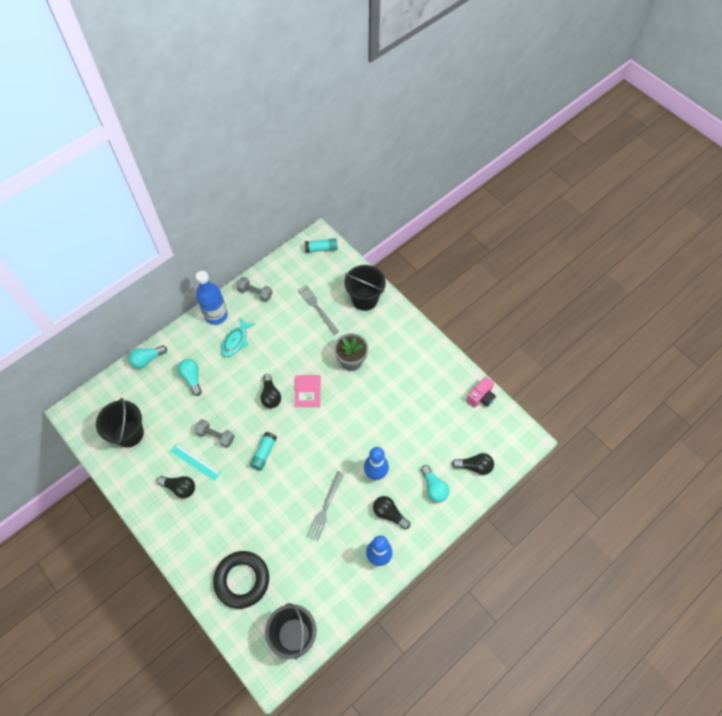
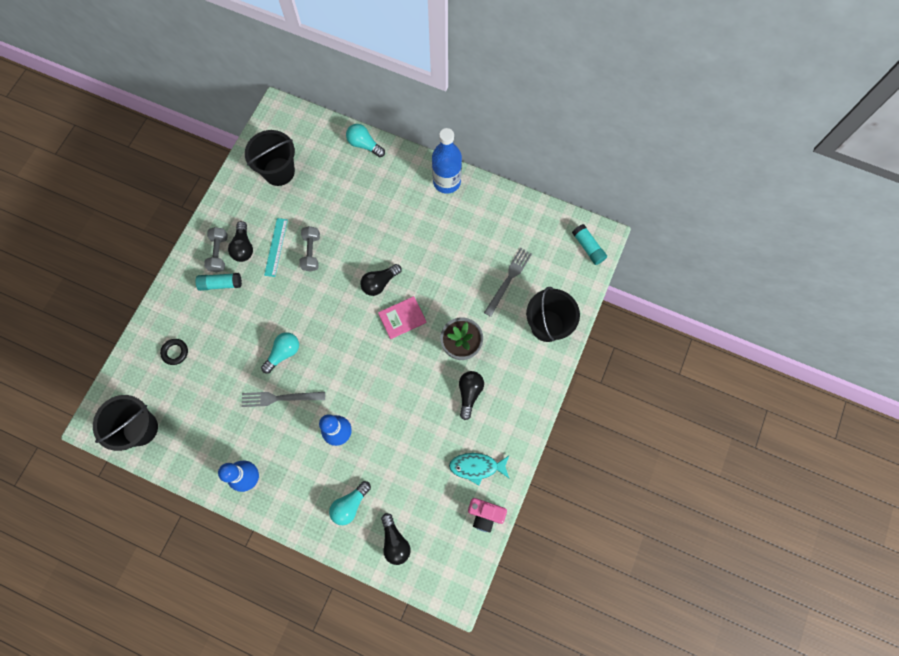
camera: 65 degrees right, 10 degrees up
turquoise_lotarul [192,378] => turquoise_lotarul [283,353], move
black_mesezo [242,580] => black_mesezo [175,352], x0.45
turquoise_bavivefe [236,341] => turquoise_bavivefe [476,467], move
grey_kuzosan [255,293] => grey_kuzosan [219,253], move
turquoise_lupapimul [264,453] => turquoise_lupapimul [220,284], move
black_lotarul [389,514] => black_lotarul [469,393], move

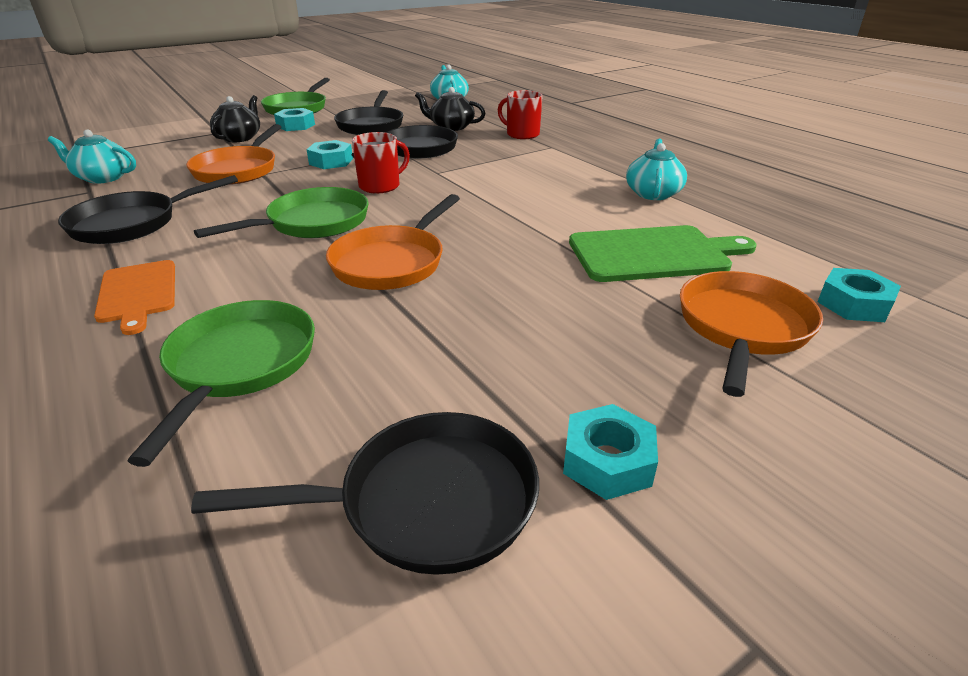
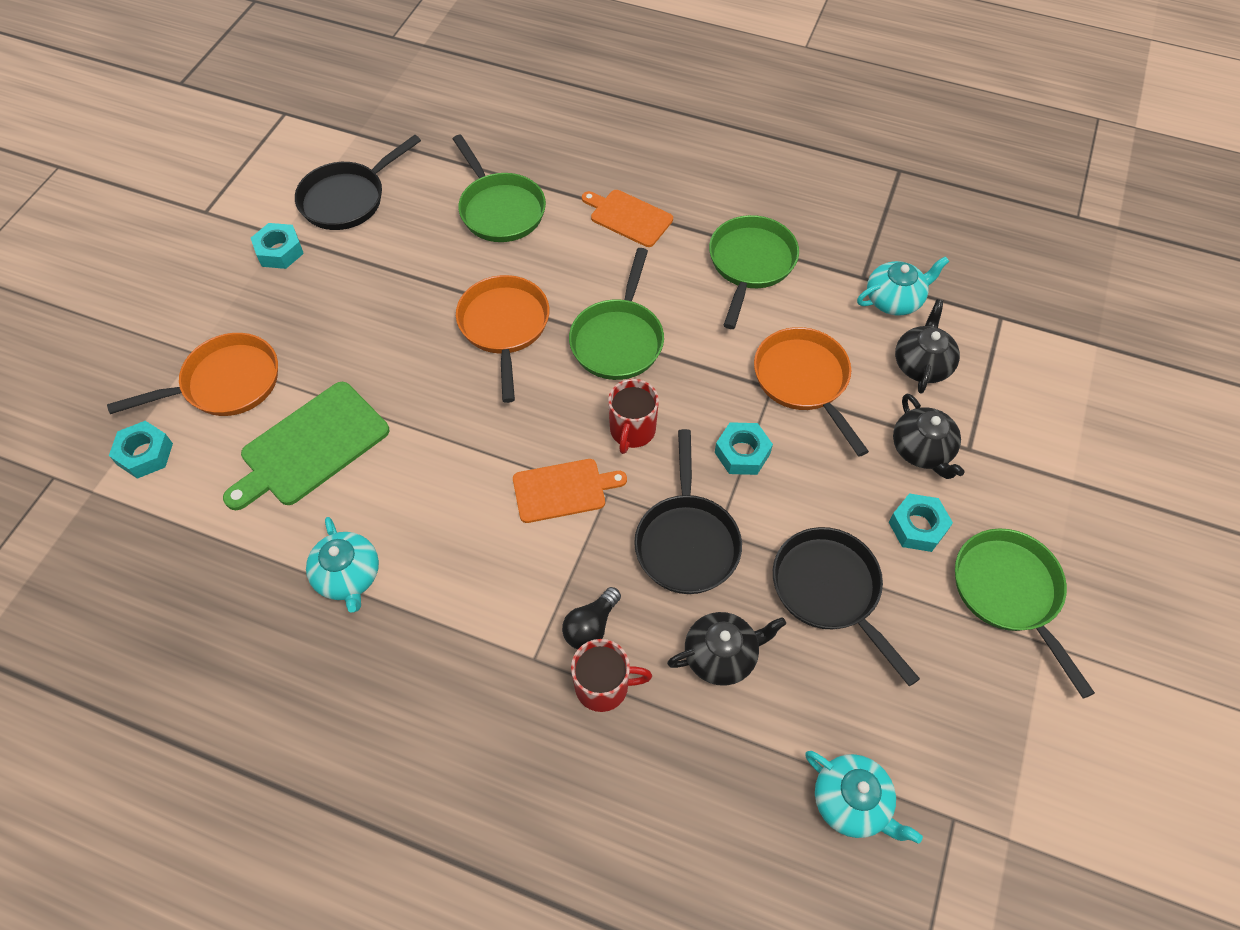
camera: 145 degrees right, 25 degrees up
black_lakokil [132,223] => green_lakokil [750,264]
orange_lakokil [742,328] => orange_lakokil [225,383], 105 degrees counterclockwise
nothing => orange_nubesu [563,490]
nothing => black_lotarul [591,626]
nothing => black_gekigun [922,364]

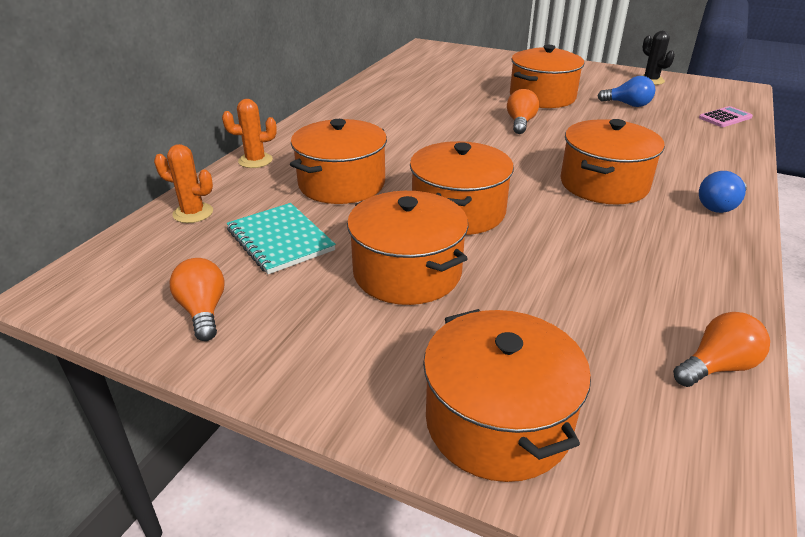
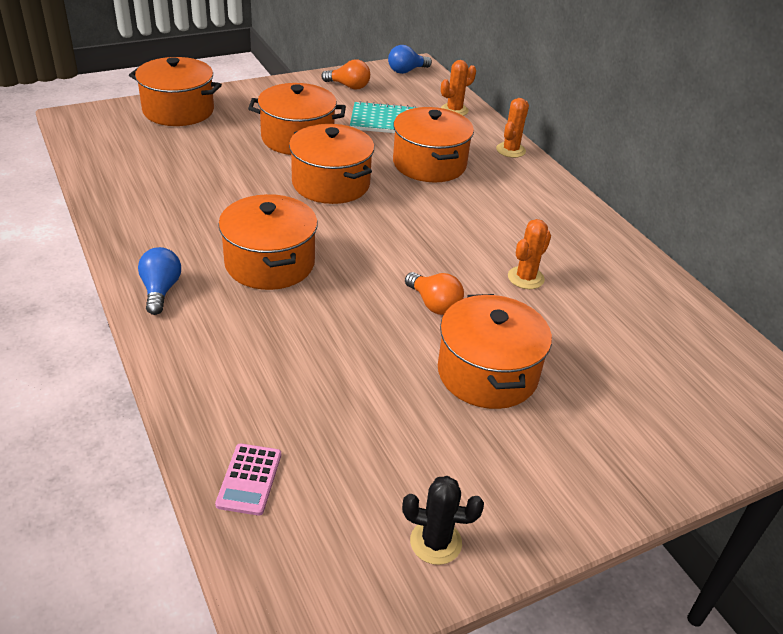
camera: 125 degrees right, 5 degrees up
blue_lotarul [628,105] => blue_lotarul [406,71], move
orange_lotarul [717,366] => nothing
nothing => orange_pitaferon [525,278]

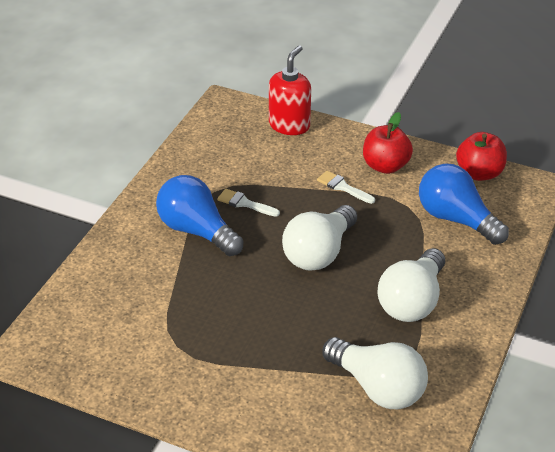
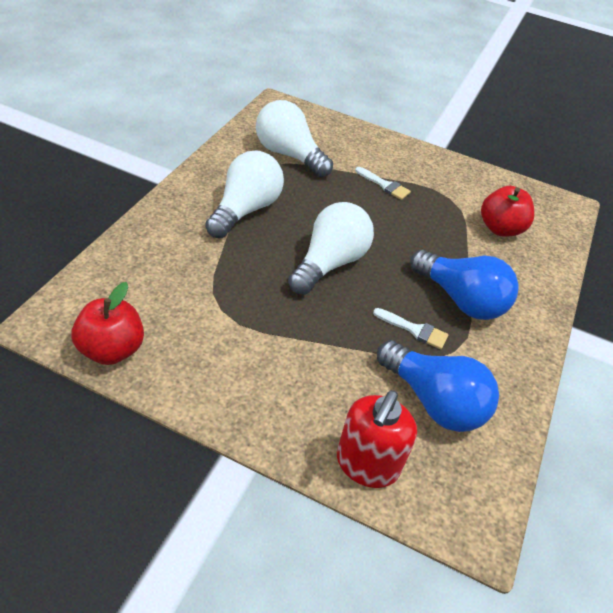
camera: 175 degrees right, 5 degrees up
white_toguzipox [343,187] => white_toguzipox [384,185], move
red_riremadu [385,166] => red_riremadu [500,228], move
blue_lotarul [456,219] => blue_lotarul [433,401], move

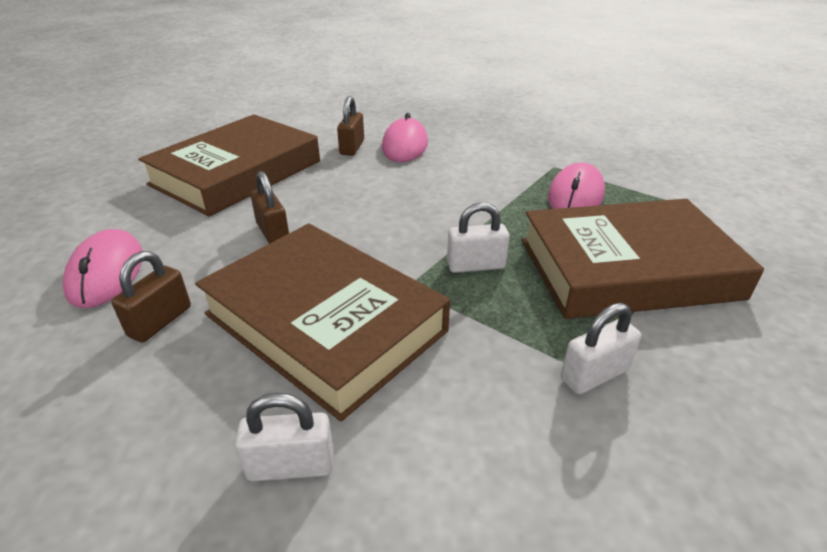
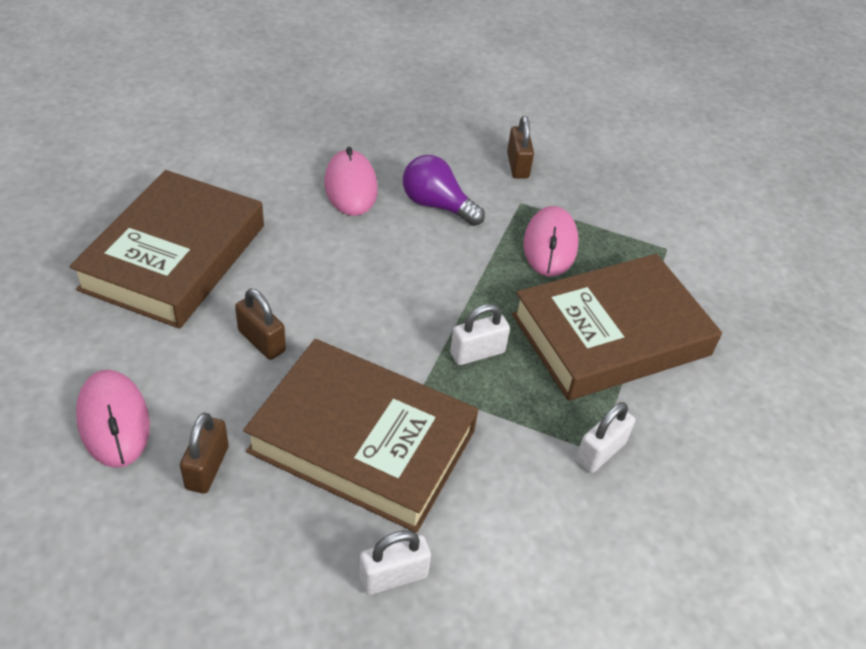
camera: 20 degrees left, 10 degrees up
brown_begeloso [352,147] => brown_begeloso [517,165], move
nothing => purple_lotarul [437,205]

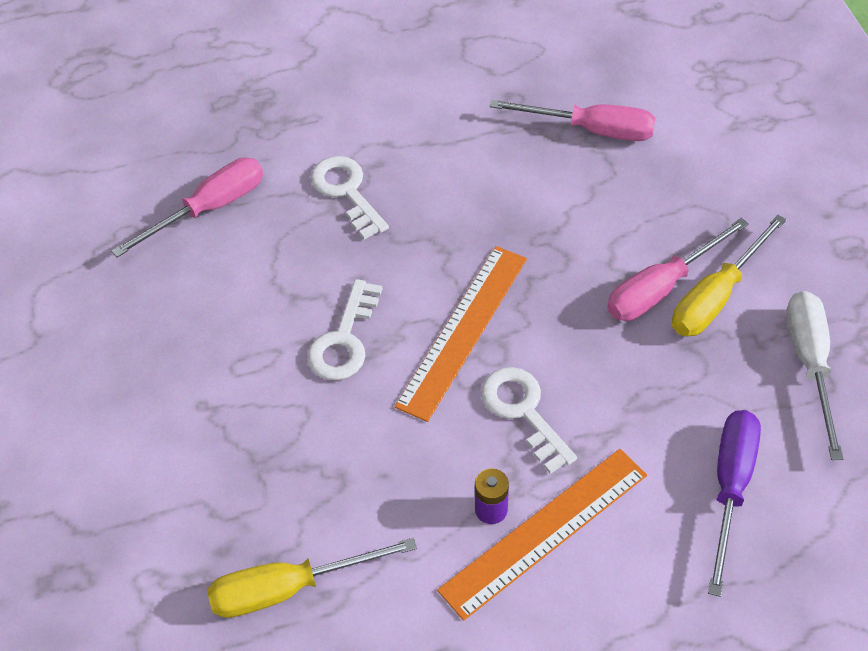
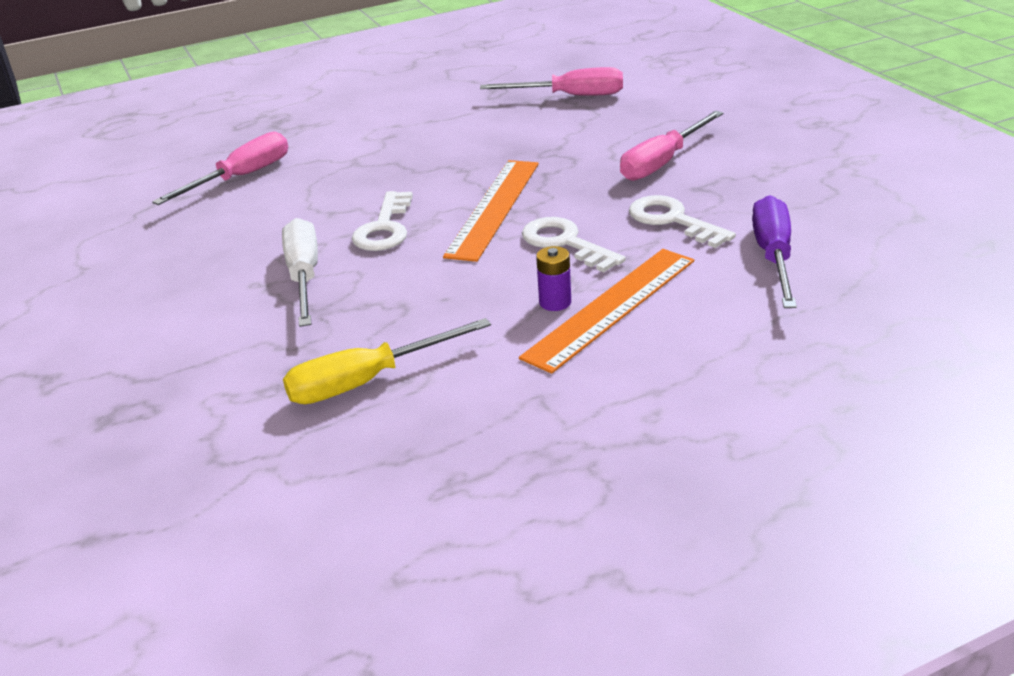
camera: 10 degrees left, 20 degrees down
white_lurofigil [346,192] => white_lurofigil [673,220], move
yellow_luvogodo [716,296] => nothing
white_luvogodo [810,364] => white_luvogodo [304,277], move

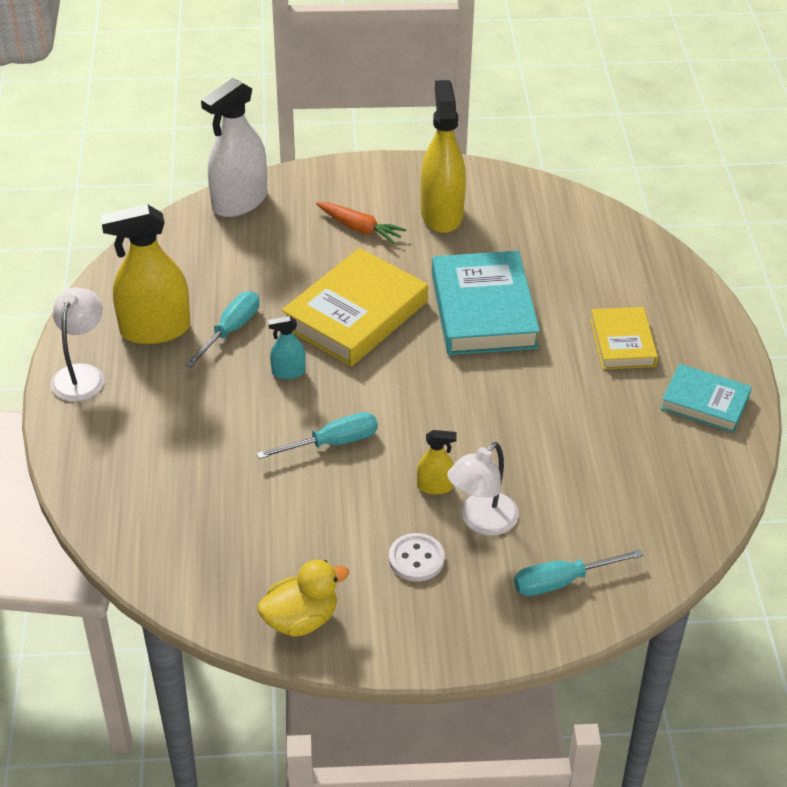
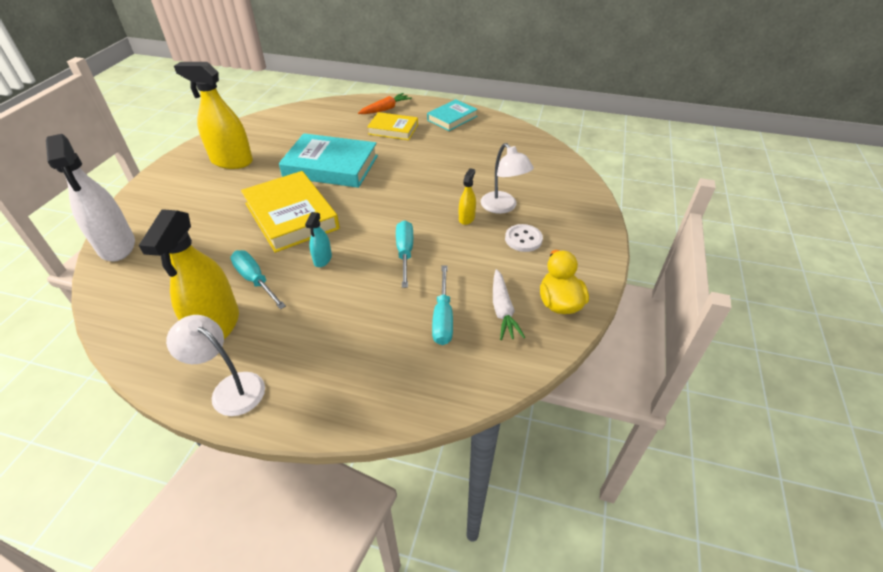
camera: 70 degrees left, 0 degrees up
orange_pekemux [360,228] => orange_pekemux [385,109], move
turquoise_luvogodo [562,581] => turquoise_luvogodo [443,318], move
nothing => white_pekemux [502,310]

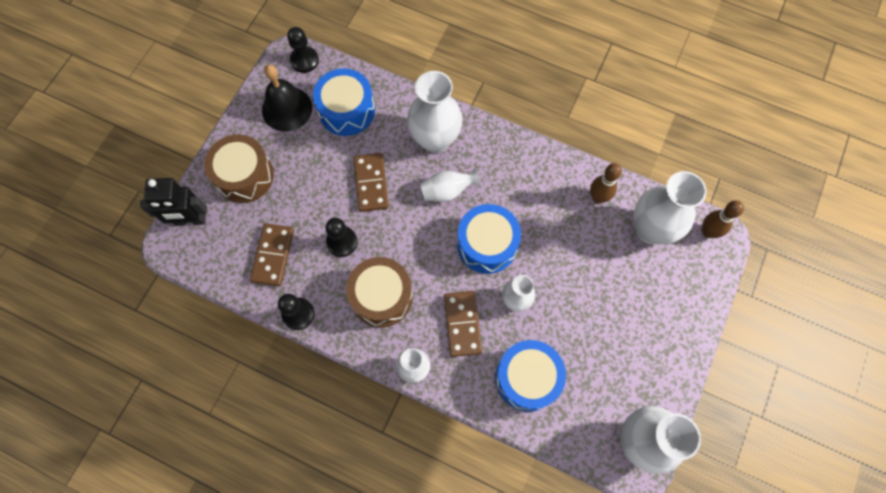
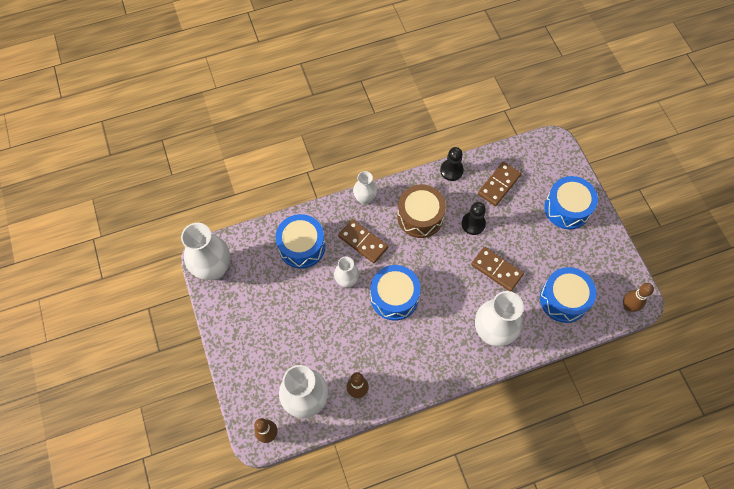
camera: 135 degrees right, 5 degrees down
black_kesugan [190,220] => nothing
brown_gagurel [244,176] => blue_gagurel [567,208]
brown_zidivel [273,255] => brown_zidivel [499,185], 75 degrees clockwise
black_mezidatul [287,108] => nothing
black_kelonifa [304,60] => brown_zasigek [628,306]
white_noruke [447,191] => nothing

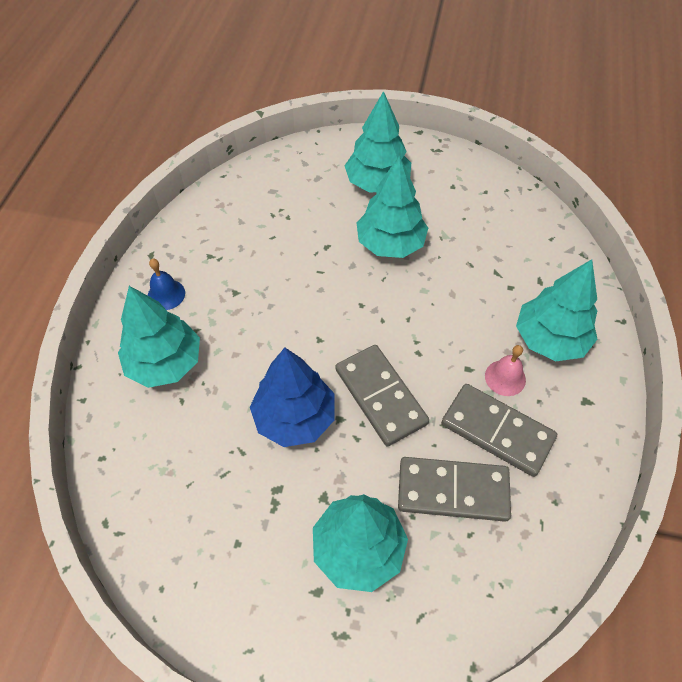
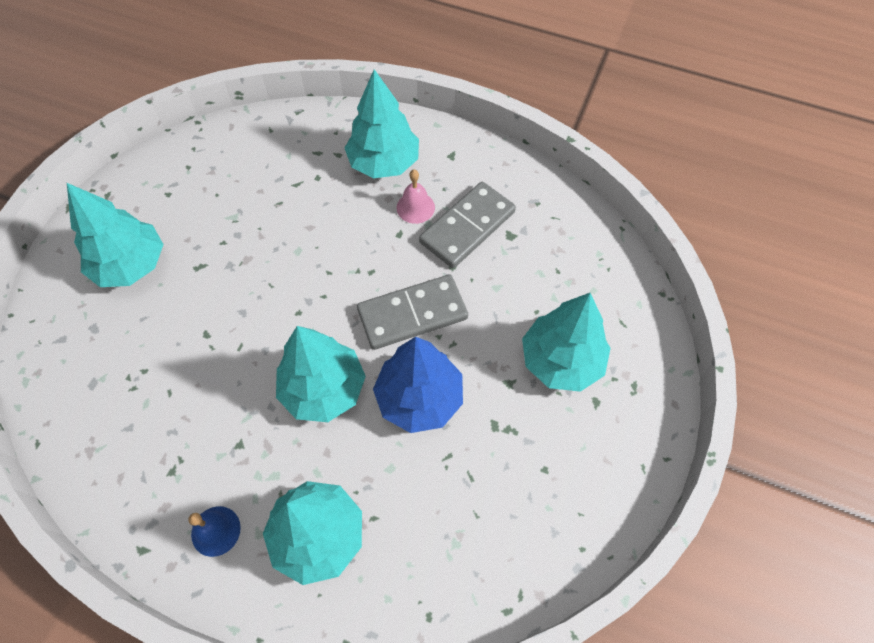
camera: 80 degrees left, 5 degrees up
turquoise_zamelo [390,244] => turquoise_zamelo [323,389], move
grey_zidivel [453,491] => nothing

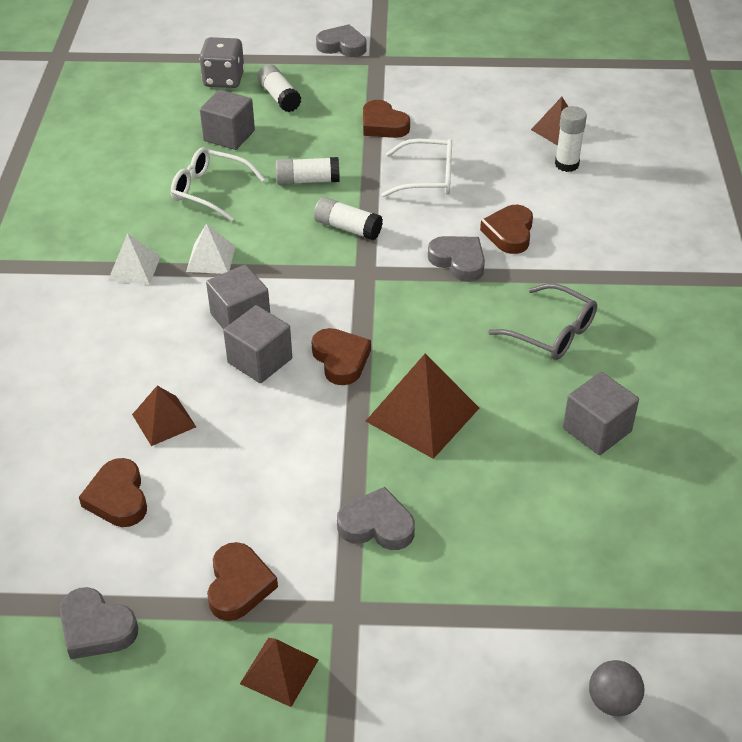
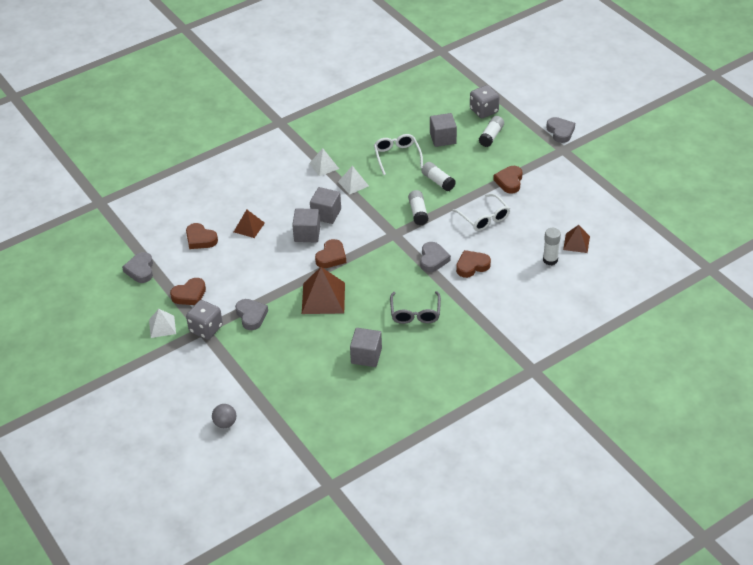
camera: 55 degrees right, 0 degrees up
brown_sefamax [118,498] => brown_sefamax [200,239], 90 degrees counterclockwise
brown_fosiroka [279,671] => white_fosiroka [162,326]
nothing => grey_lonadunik [206,329]

